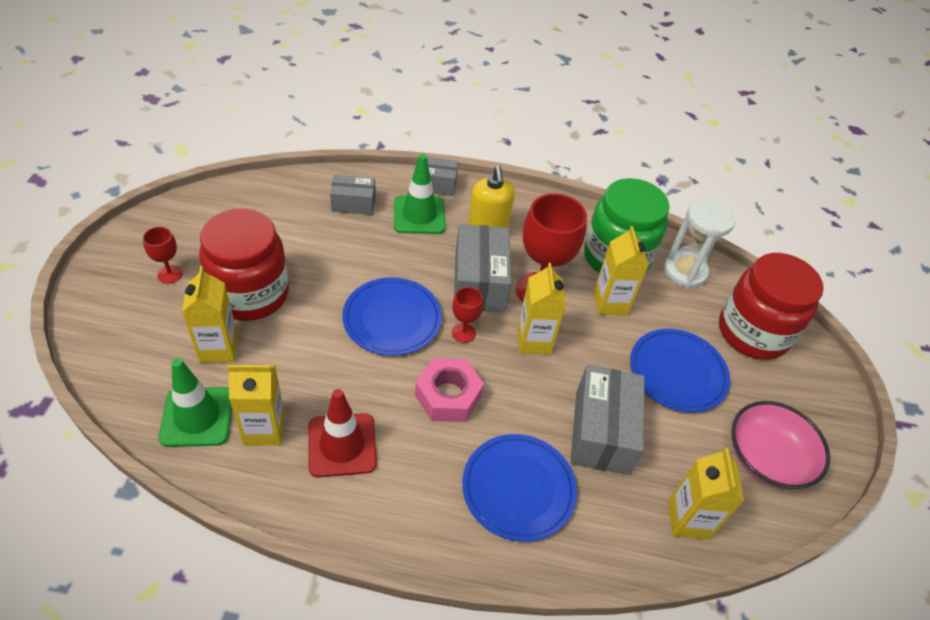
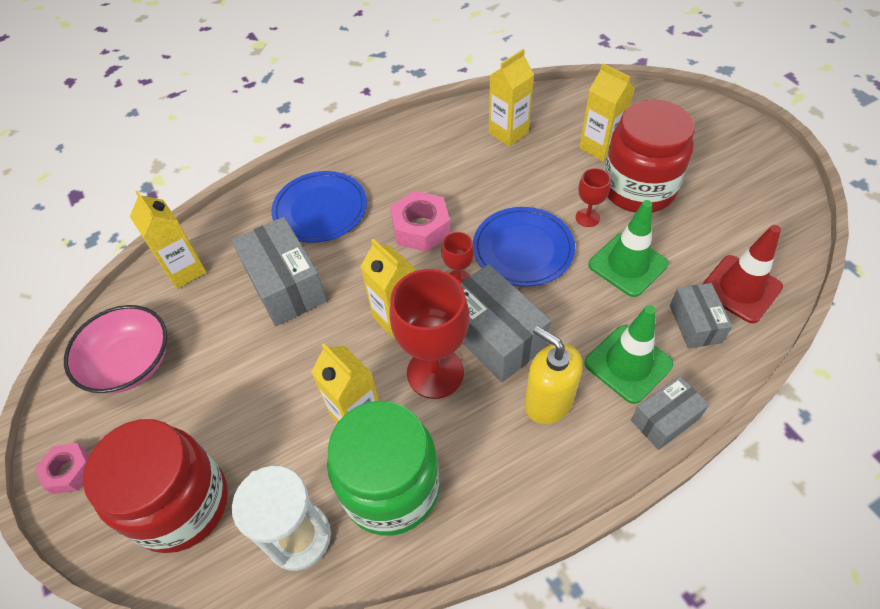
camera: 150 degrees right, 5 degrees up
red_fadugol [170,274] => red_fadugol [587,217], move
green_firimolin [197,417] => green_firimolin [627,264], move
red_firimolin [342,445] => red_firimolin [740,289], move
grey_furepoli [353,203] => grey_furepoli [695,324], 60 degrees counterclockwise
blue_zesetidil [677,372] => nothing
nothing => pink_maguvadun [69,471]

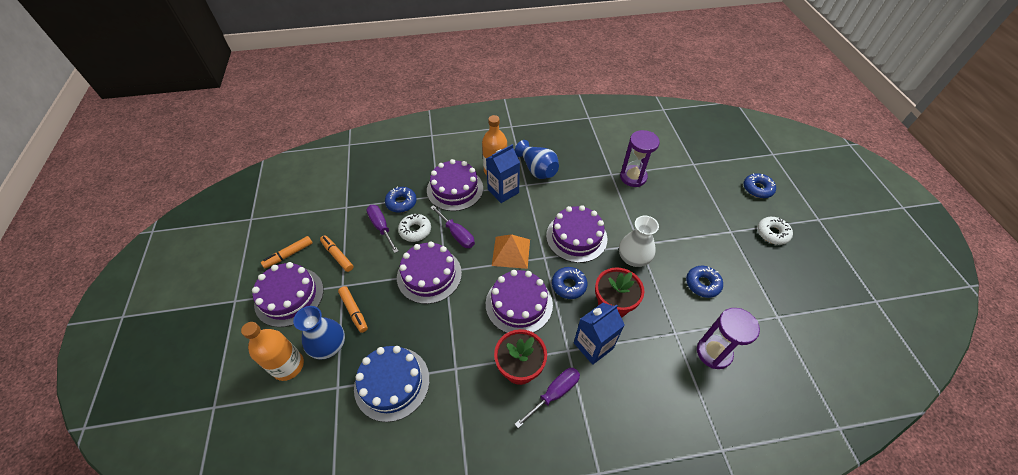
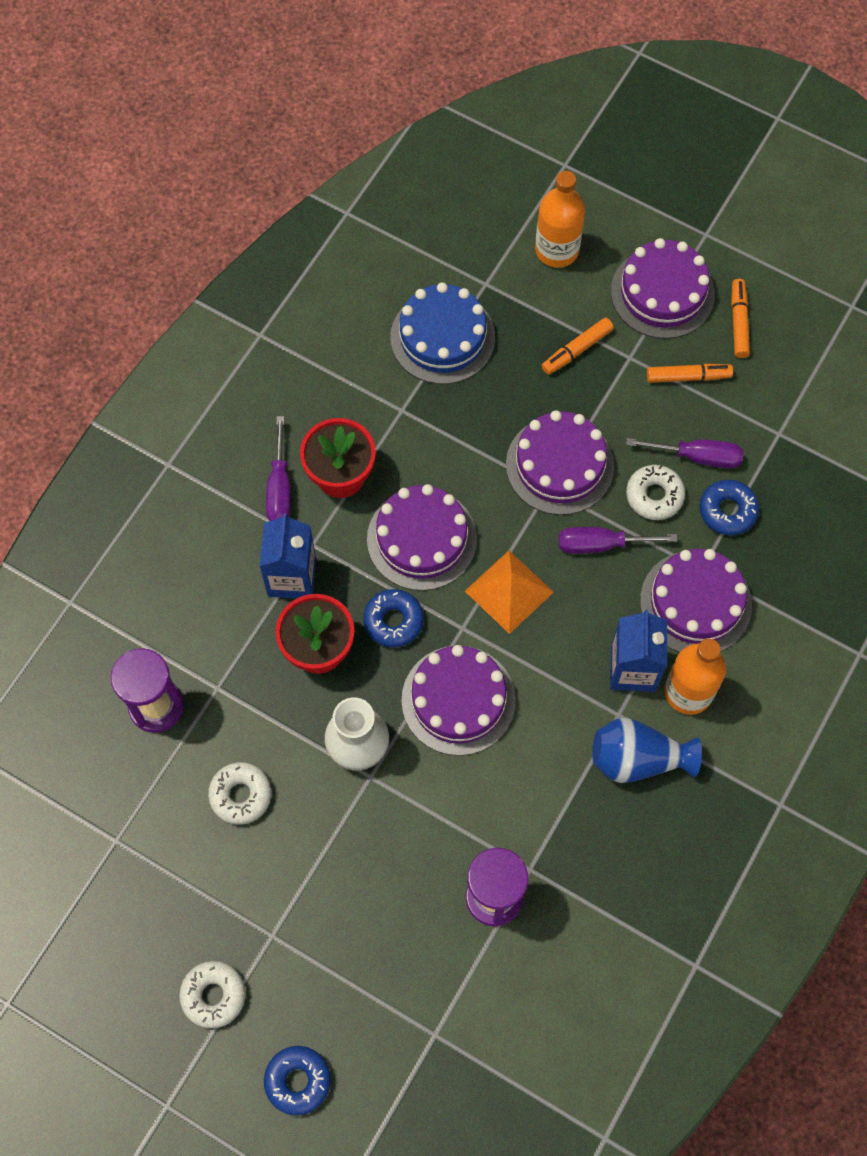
camera: 130 degrees right, 15 degrees up
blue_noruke [329,345] => nothing
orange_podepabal [354,311] => orange_podepabal [576,350], 45 degrees counterclockwise
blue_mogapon [702,284] => white_mogapon [240,795]

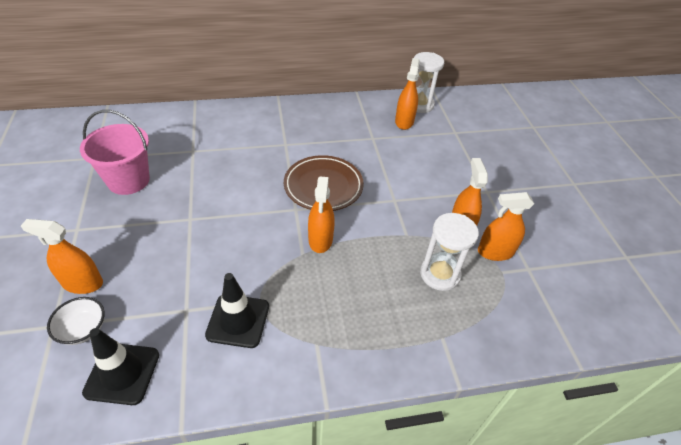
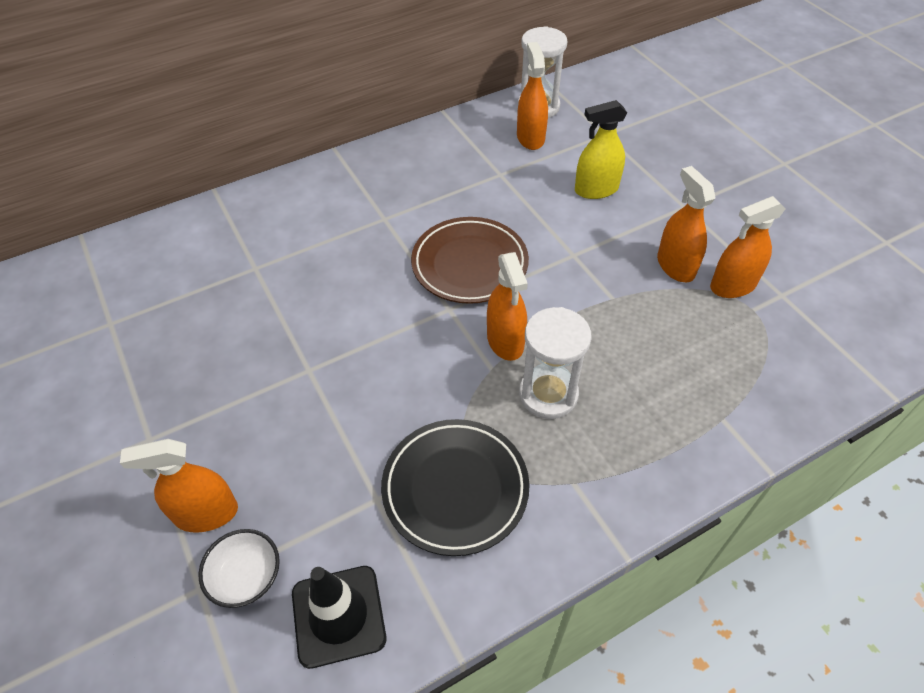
camera: 15 degrees left, 5 degrees up
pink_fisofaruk [128,180] => nothing
black_firimolin [238,320] => black_zesetidil [455,488]
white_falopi [440,274] => white_falopi [548,394], move
nothing => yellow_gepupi [596,189]

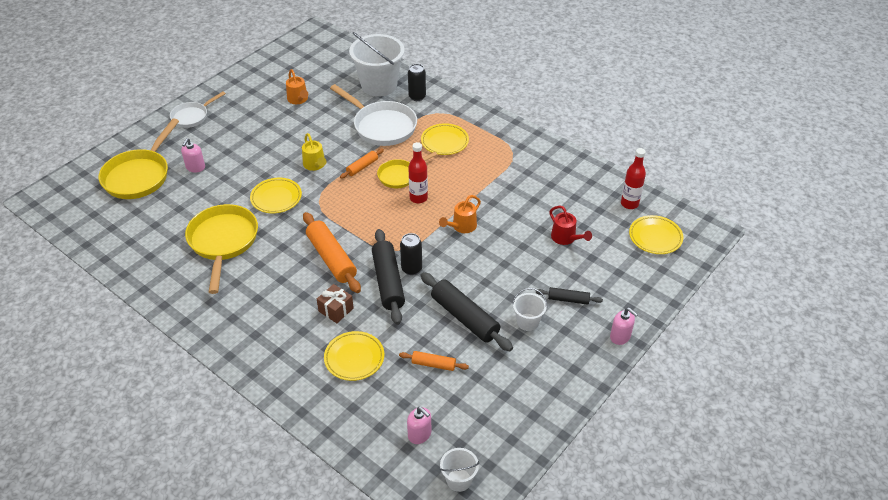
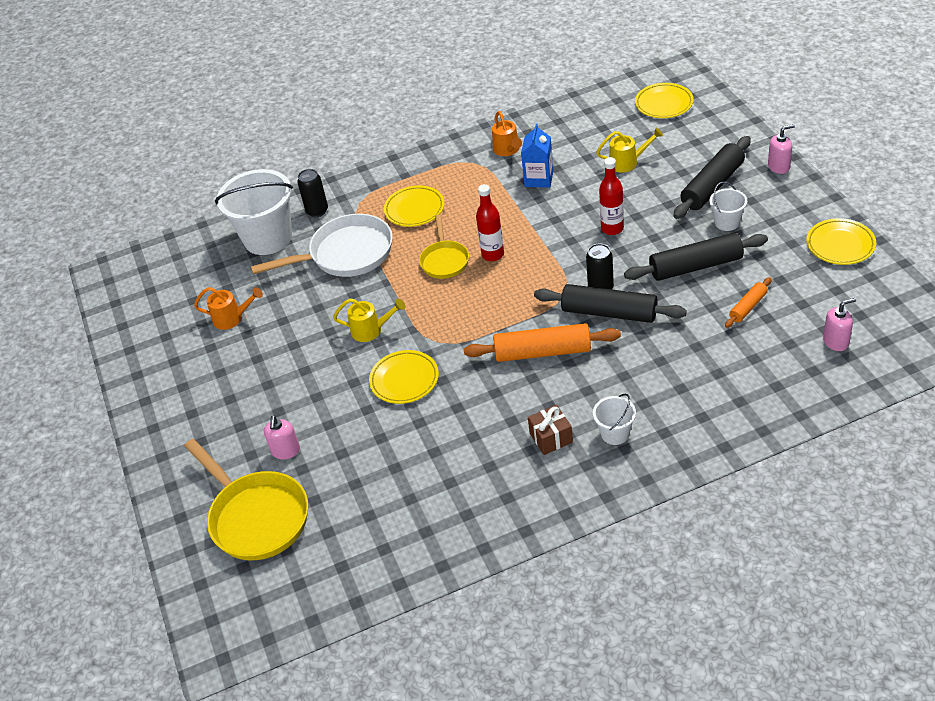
camera: 55 degrees left, 0 degrees up
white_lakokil [192,116] => nothing
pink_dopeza [195,167] => pink_dopeza [286,451], 45 degrees clockwise
yellow_lakokil [223,242] => nothing
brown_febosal [336,310] => brown_febosal [551,438], move
yellow_zesetidil [354,358] => yellow_zesetidil [840,245], move
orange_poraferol [362,167] => nothing
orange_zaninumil [461,227] => orange_zaninumil [507,150], move
white_fisofaruk [459,480] => white_fisofaruk [615,433], move
black_poraferol [568,299] => black_poraferol [712,186], x1.91
red_zaninumil [566,238] => yellow_zaninumil [628,162]
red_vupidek [629,204] => red_vupidek [612,229], move
nothing => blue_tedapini [539,179]

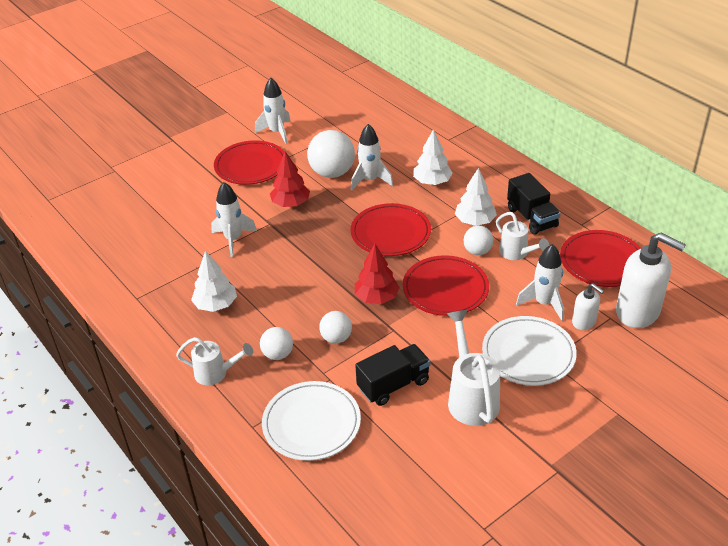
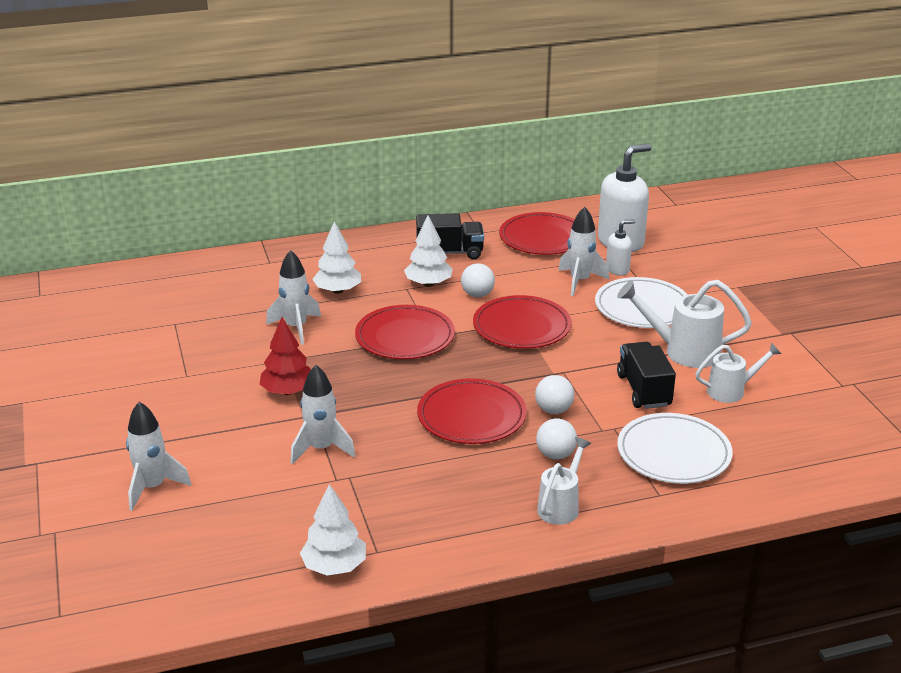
camera: 70 degrees left, 10 degrees down
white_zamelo [216,305] => white_zamelo [334,566], move
red_zesetidil [251,166] => red_zesetidil [471,416], move
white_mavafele [277,132] => white_mavafele [152,487], move
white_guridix [332,173] => nothing
red_zamelo [376,297] => nothing
white_zaninumil [517,253] => white_zaninumil [731,391], move

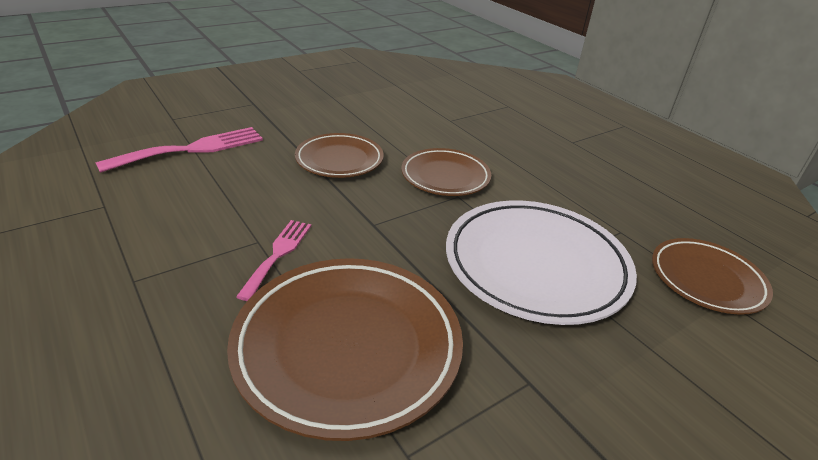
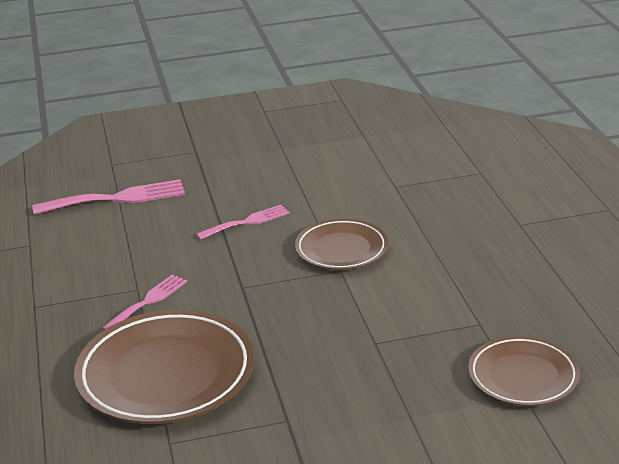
camera: 25 degrees right, 5 degrees down
brown_zesetidil [339,160] => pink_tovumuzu [247,222]
white_zesetidil [535,266] => nothing

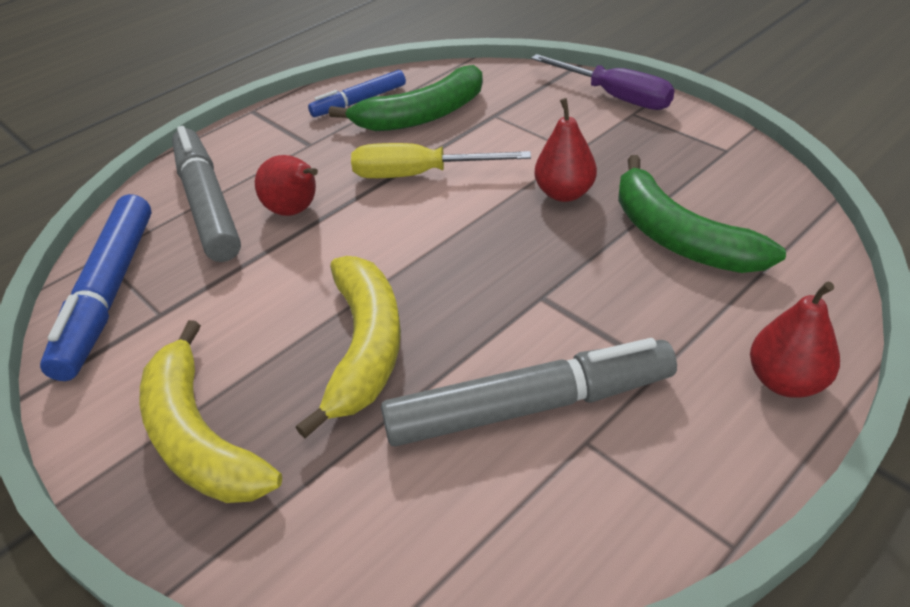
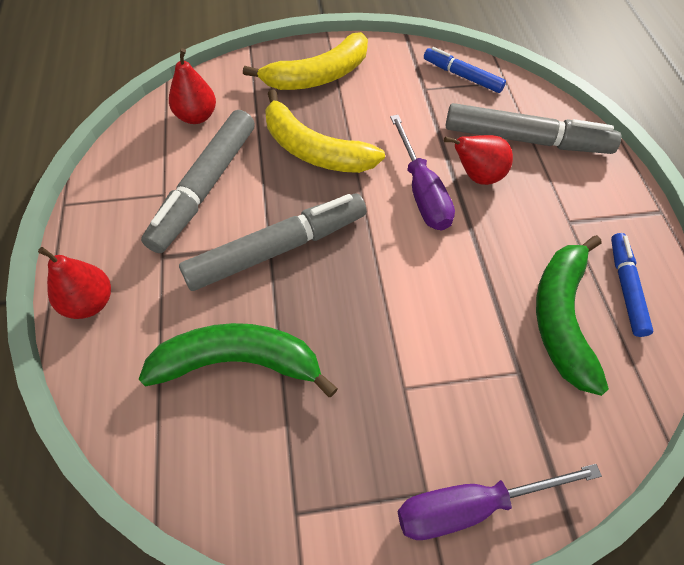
camera: 120 degrees right, 15 degrees up
blue_podepabal [109,294] => blue_podepabal [462,76], x0.57
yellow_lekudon [200,436] => yellow_lekudon [318,76], 150 degrees clockwise
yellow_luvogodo [419,175] => nothing
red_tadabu [564,193] => red_tadabu [196,116], move
nothing => grey_podepabal [277,249]
nothing => purple_luvogodo [421,191]

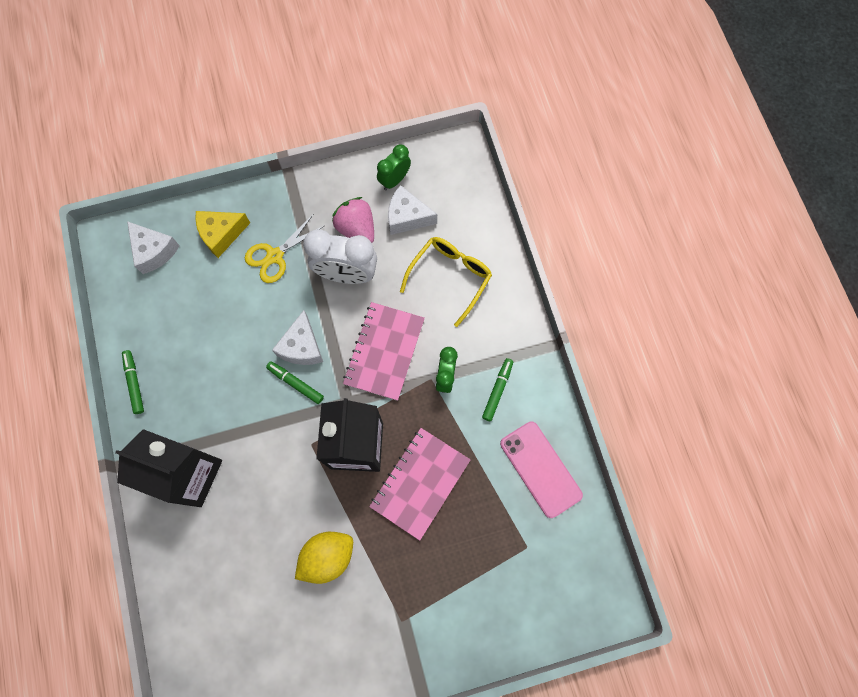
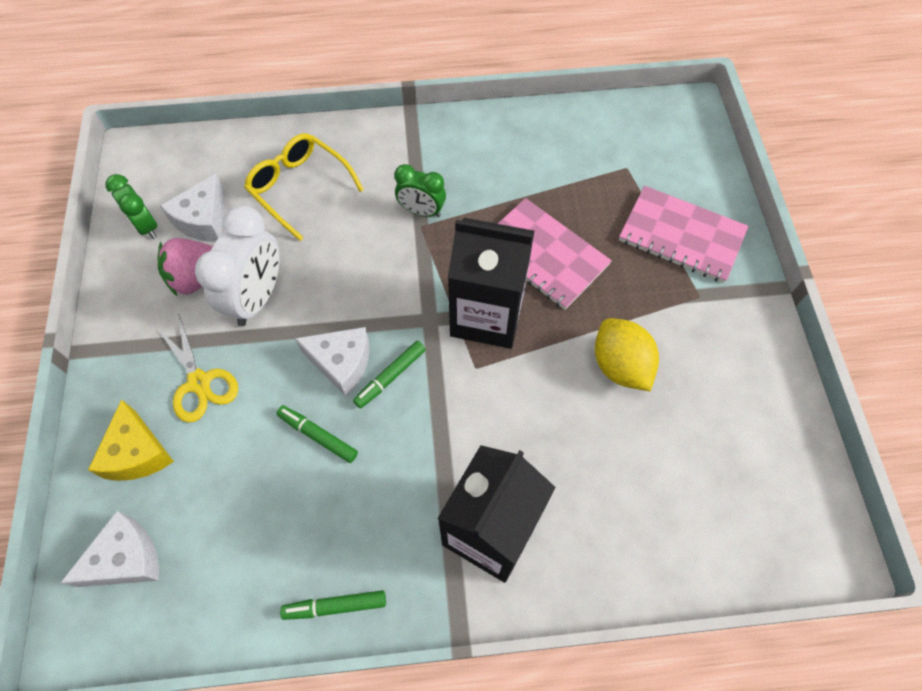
camera: 80 degrees left, 10 degrees down
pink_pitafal [384,352] => pink_pitafal [681,236], move
green_podepabal [497,390] => green_podepabal [318,436], move
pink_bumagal [540,469] => nothing

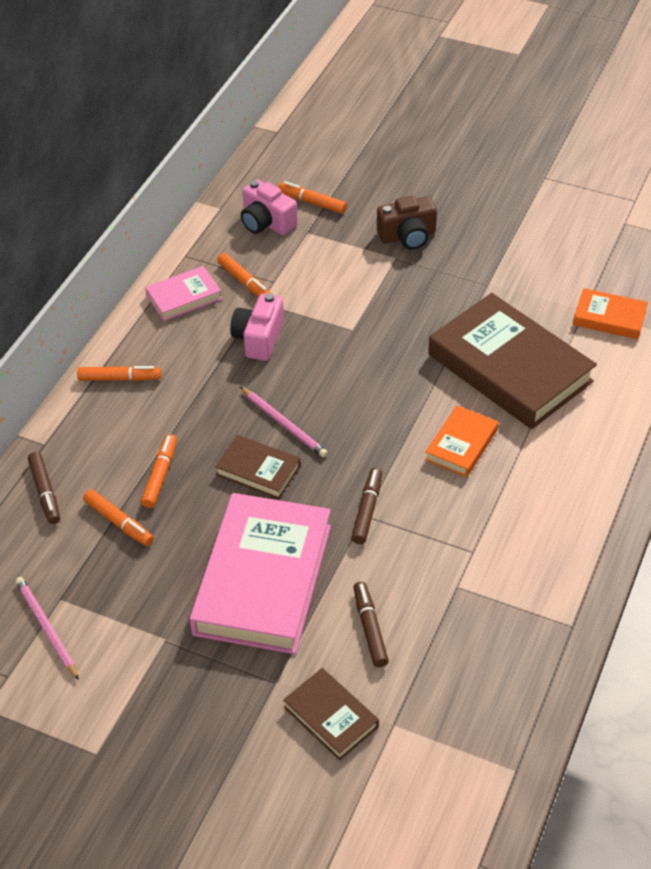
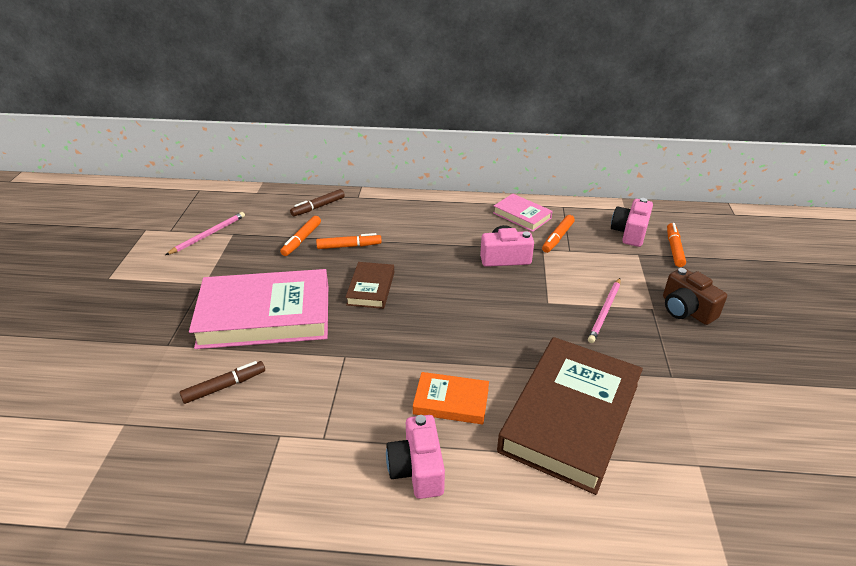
camera: 70 degrees right, 10 degrees down
orange_podepabal [119,378] => nothing
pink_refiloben [284,424] => pink_refiloben [605,311], move
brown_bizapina [330,717] => nothing
brown_podepabal [367,510] => nothing
orange_bizapina [609,318] => nothing
nothing => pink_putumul [417,469]

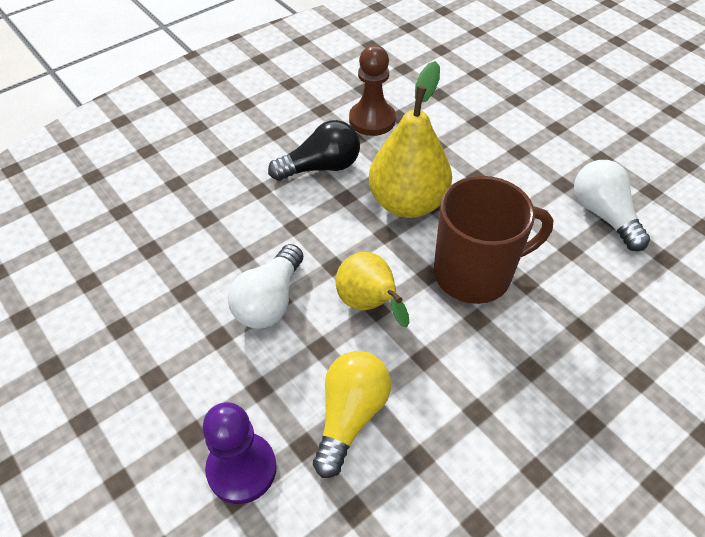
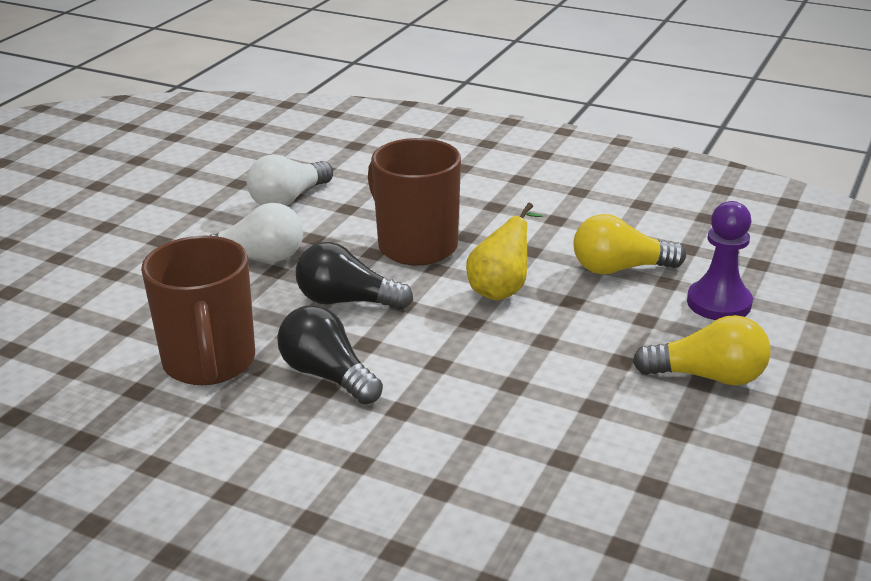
camera: 115 degrees left, 20 degrees down
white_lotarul [270,301] => white_lotarul [257,258], move
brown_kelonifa [372,120] => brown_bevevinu [209,363]
yellow_tadabu [407,203] => black_lotarul [347,301]
nothing => yellow_lotarul [707,376]

